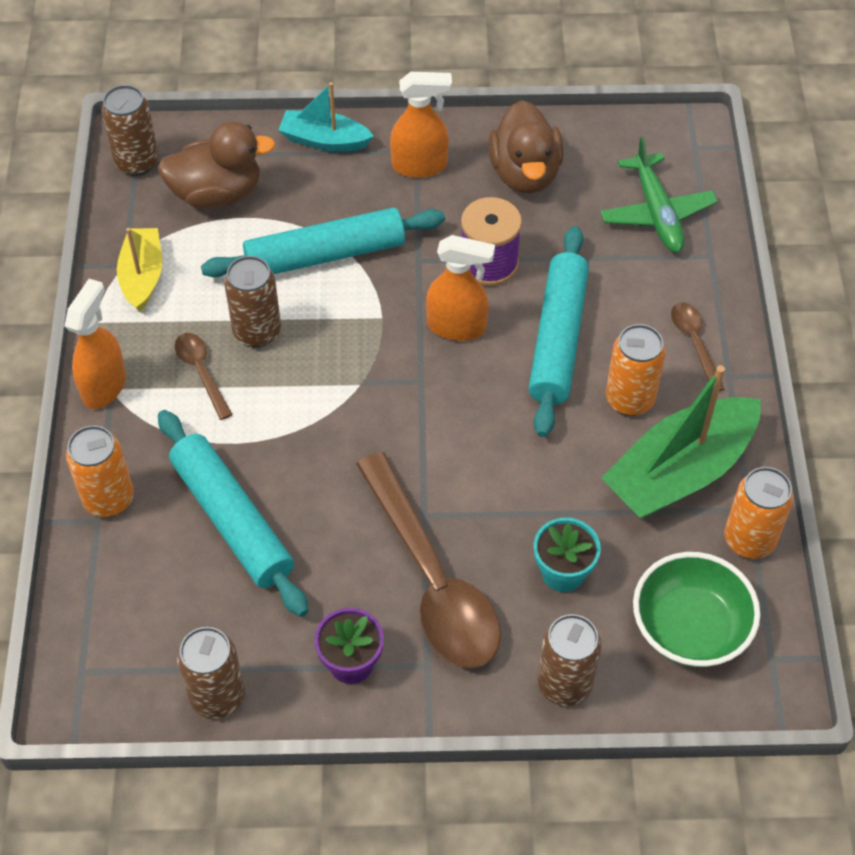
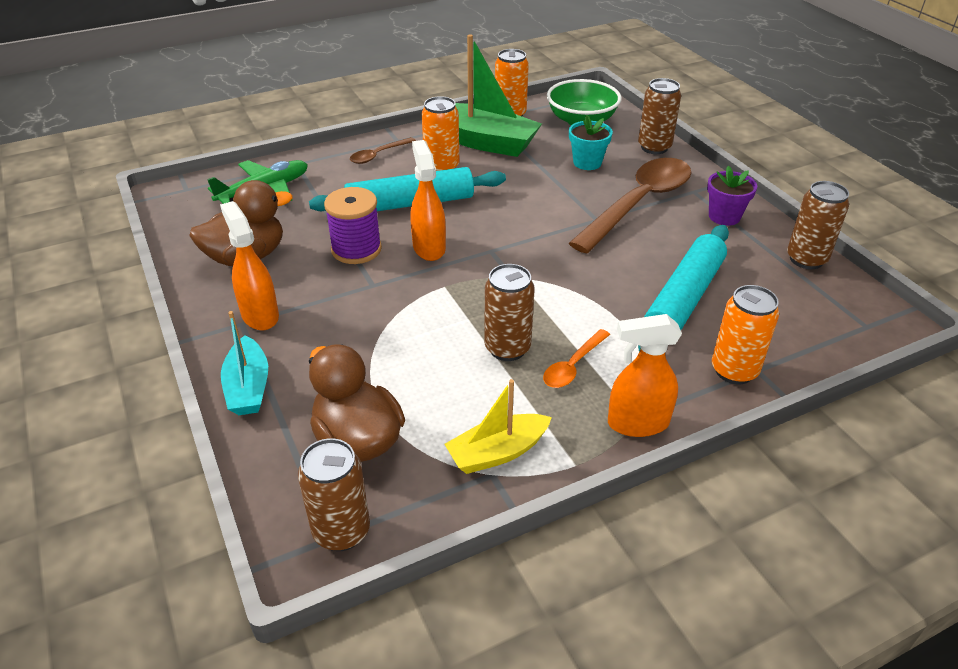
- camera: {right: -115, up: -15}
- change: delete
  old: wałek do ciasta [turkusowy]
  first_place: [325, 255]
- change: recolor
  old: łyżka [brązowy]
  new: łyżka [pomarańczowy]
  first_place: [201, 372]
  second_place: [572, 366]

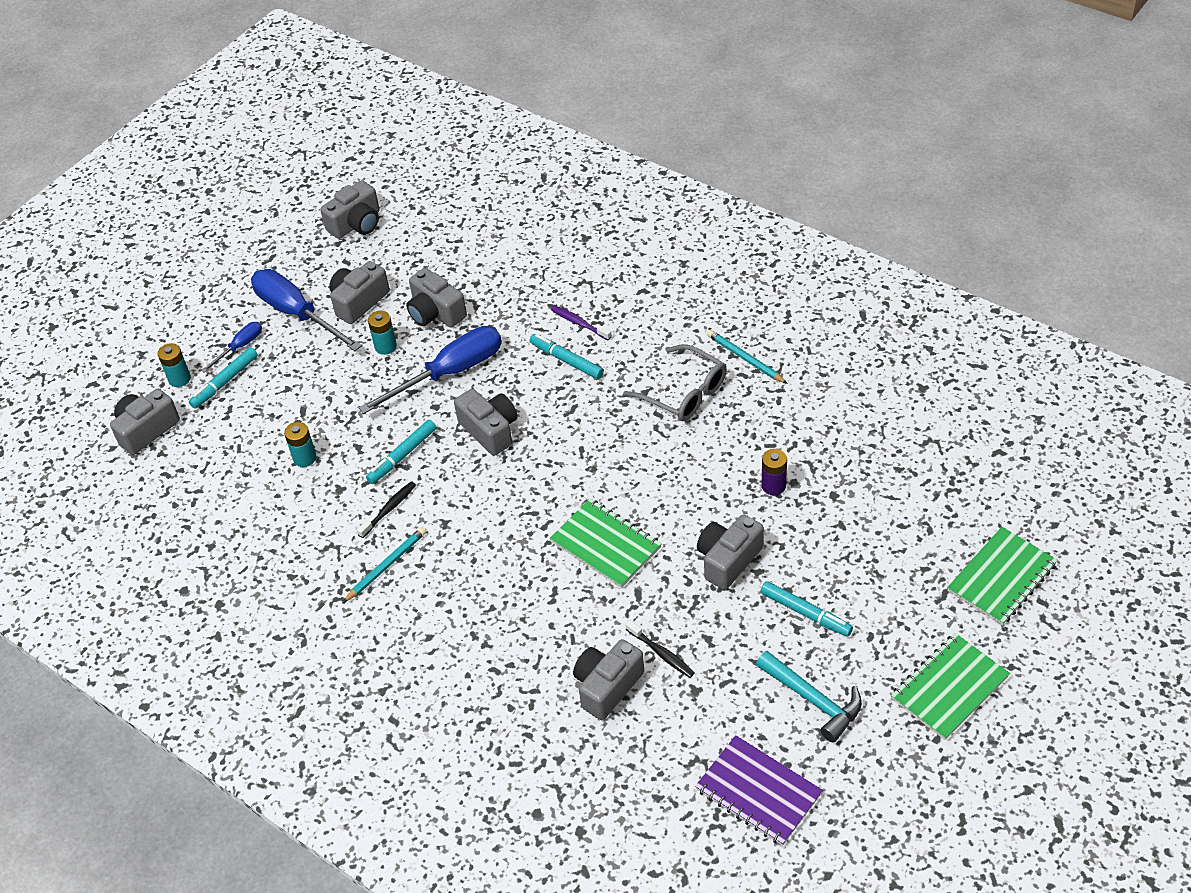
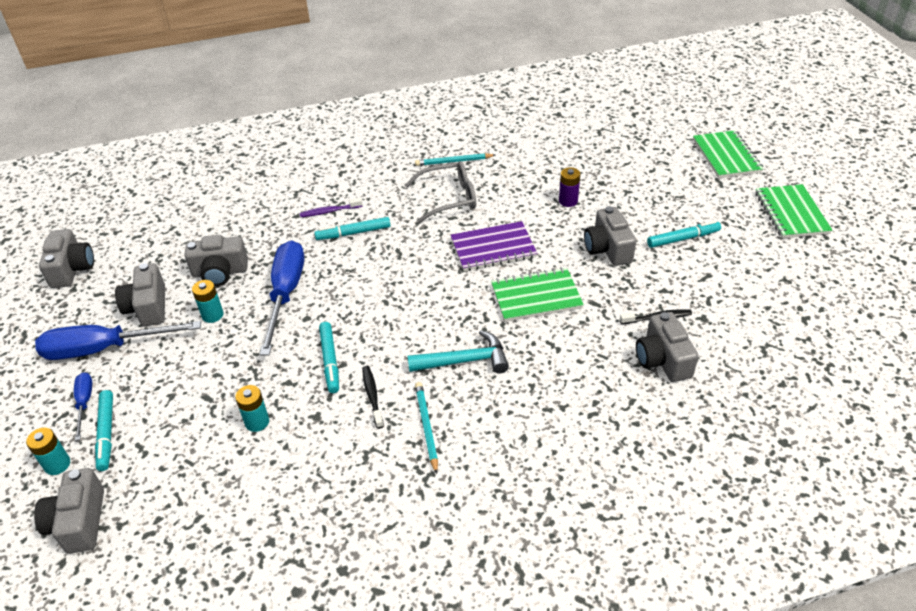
- camera: {right: -55, up: -5}
- change: delete
  old: aparat fotograficzny [szary]
  first_place: [490, 430]
- change: move
  old: zeszyt [fioletowy]
  first_place: [758, 792]
  second_place: [493, 248]
- change: move
  old: młotek [turkusowy]
  first_place: [813, 700]
  second_place: [464, 361]

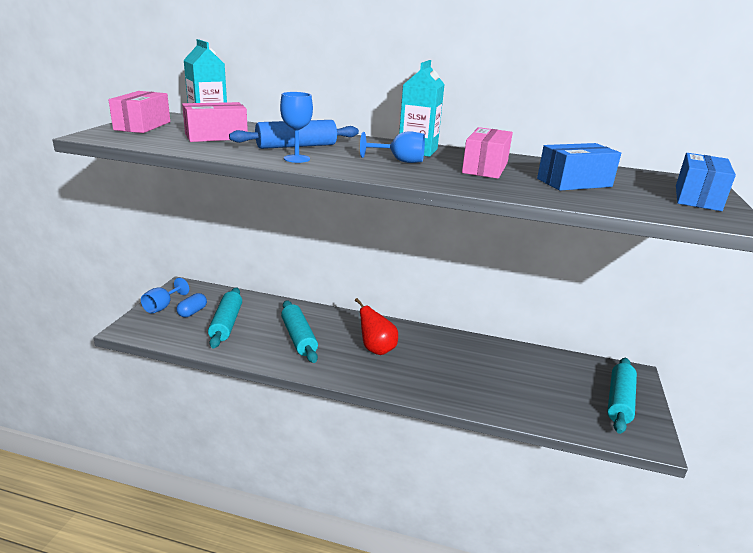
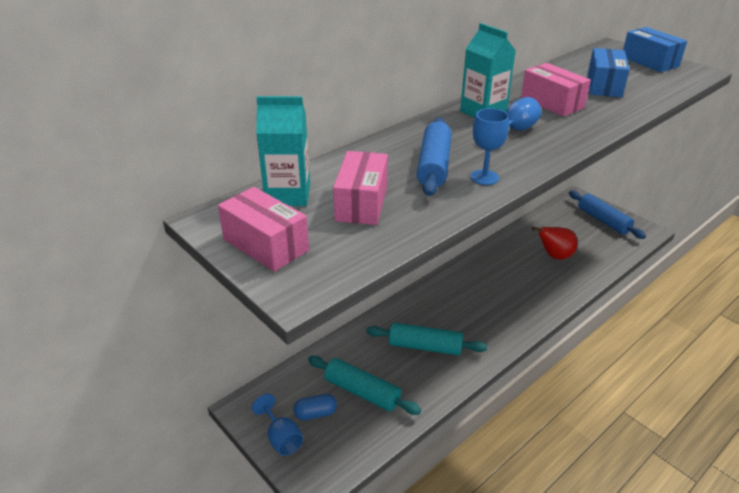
- camera: {right: -55, up: 10}
- change: move
  old: gruszka [czerwony]
  first_place: [376, 349]
  second_place: [554, 256]
- change: recolor
  old: wałek do ciasta [turkusowy]
  new: wałek do ciasta [niebieski]
  first_place: [619, 401]
  second_place: [603, 220]
- change: rotate
  old: kapsułka [niebieski]
  first_place: [192, 312]
  second_place: [315, 413]
  degrees: -75

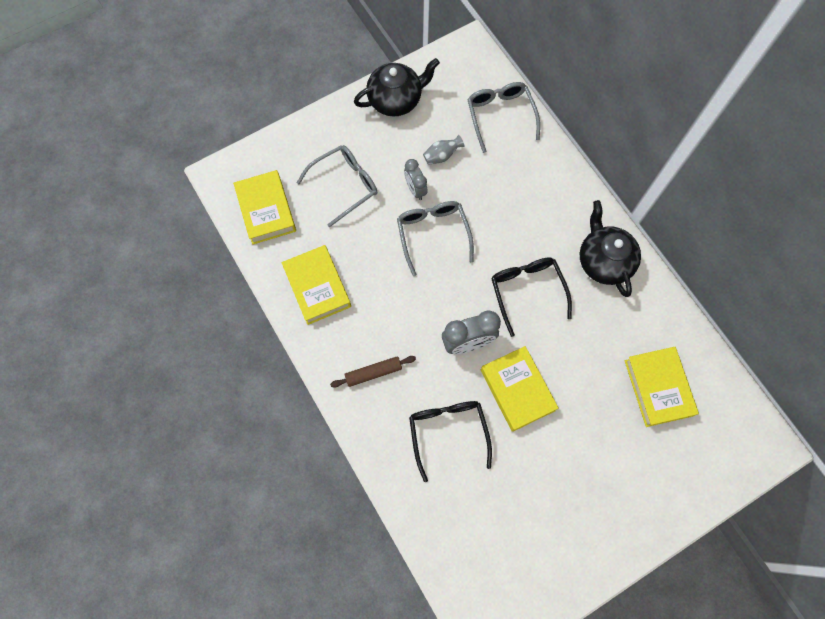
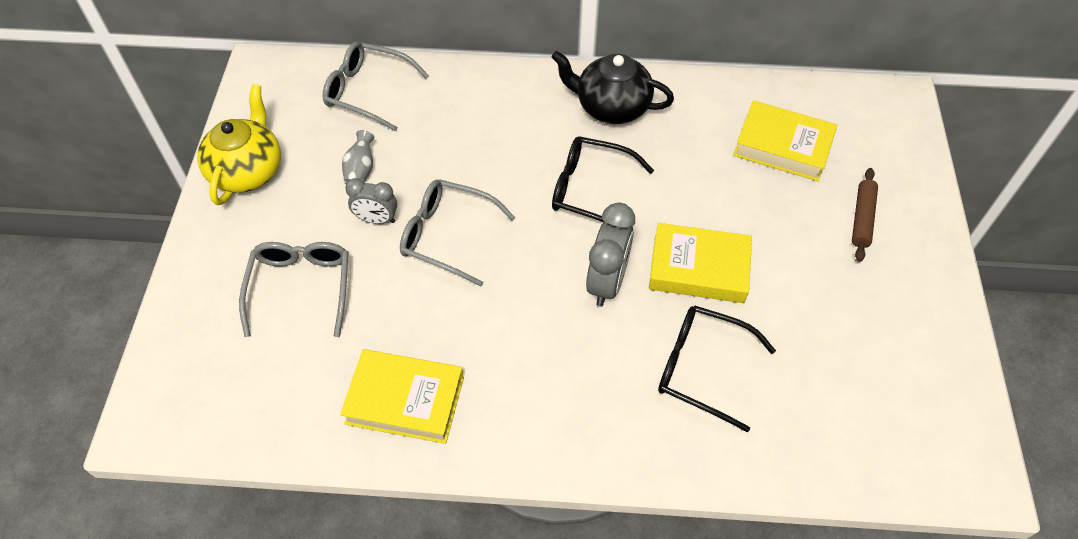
- camera: {right: -55, up: -15}
- change: delete
  old: książka [żółty]
  first_place: [266, 210]
- change: move
  old: wałek do ciasta [brązowy]
  first_place: [373, 373]
  second_place: [862, 218]
- change: recolor
  old: imbryk [czarny]
  new: imbryk [żółty]
  first_place: [396, 100]
  second_place: [248, 171]

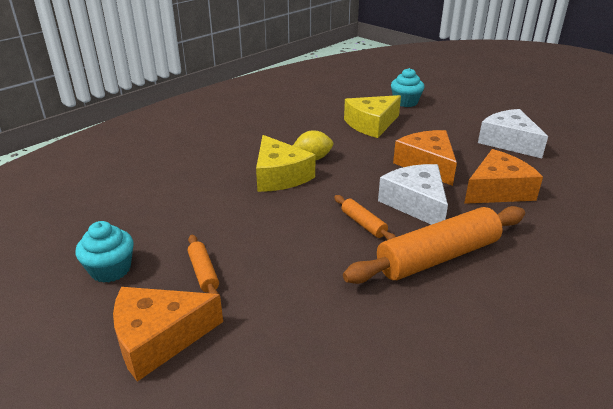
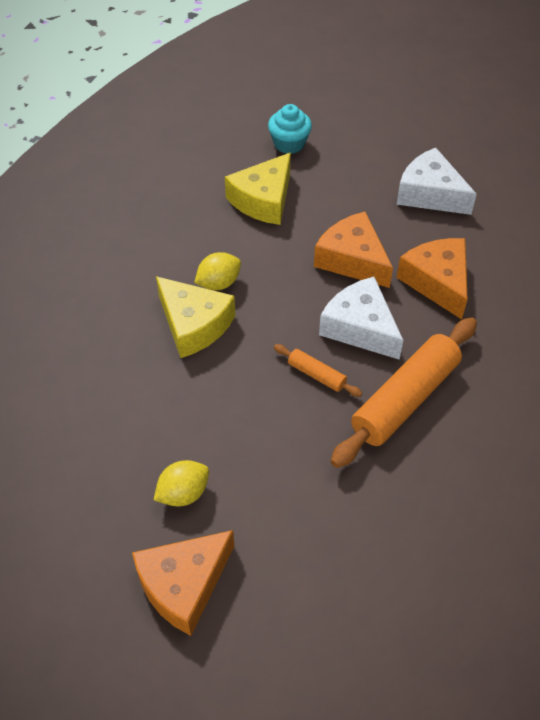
- camera: {right: -20, up: 20}
- change: delete
  old: muffinka [turkusowy]
  first_place: [110, 270]
- change: replace
  old: wałek do ciasta [pomarańczowy]
  new: cytryna [żółty]
  first_place: [203, 273]
  second_place: [183, 493]
- change: rotate
  old: ser [pomarańczowy]
  first_place: [497, 190]
  second_place: [437, 282]
  degrees: -60

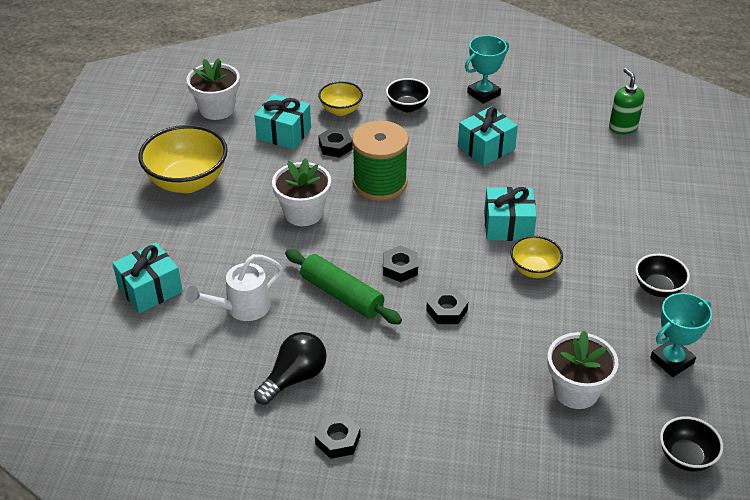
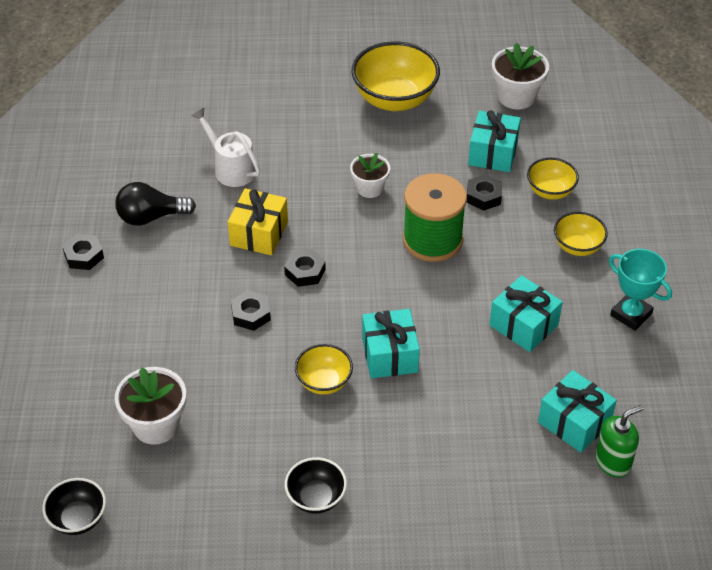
- camera: {right: 80, up: 5}
- change: delete
  old: puchar [turkusowy]
  first_place: [672, 361]
- change: move
  old: prezent [turkusowy]
  first_place: [150, 289]
  second_place: [574, 422]
- change: replace
  old: wałek do ciasta [zielony]
  new: prezent [żółty]
  first_place: [342, 295]
  second_place: [259, 233]
- change: recolor
  old: miska [czarny]
  new: miska [żółty]
  first_place: [407, 107]
  second_place: [577, 247]
- change: rotate
  old: żarówka [czarny]
  first_place: [294, 378]
  second_place: [151, 217]
  degrees: 135
- change: resize
  old: doniczka [biały]
  first_place: [303, 213]
  second_place: [369, 188]
  factor: 0.66

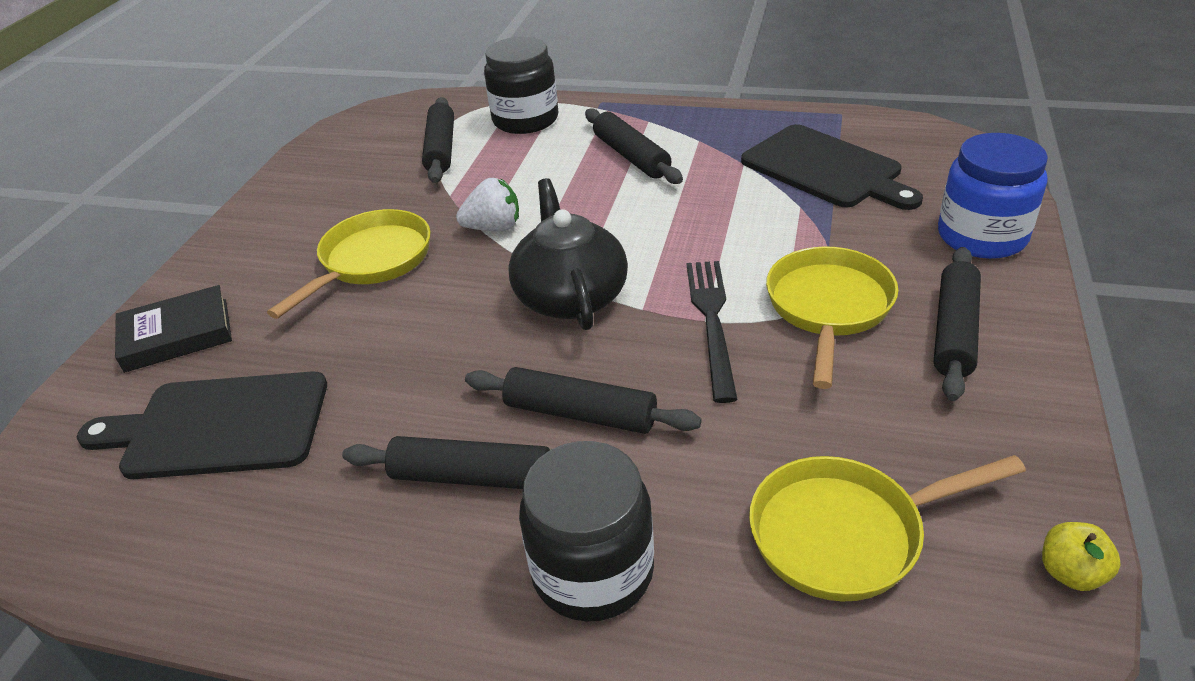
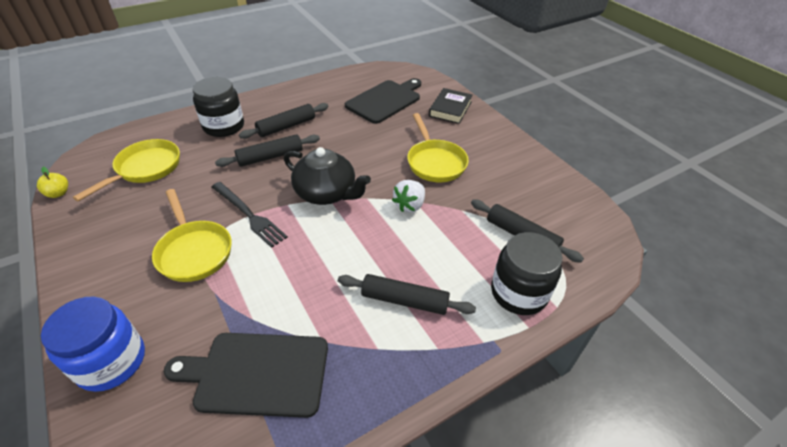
- camera: {right: 130, up: 5}
- change: delete
  old: wałek do ciasta [czarny]
  first_place: [954, 331]

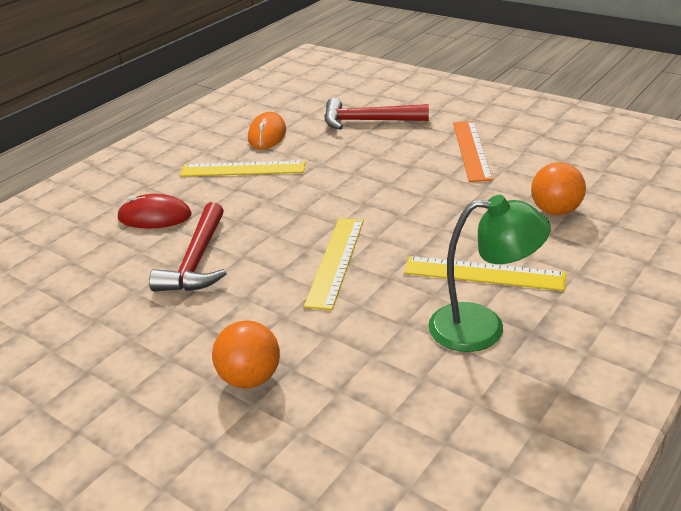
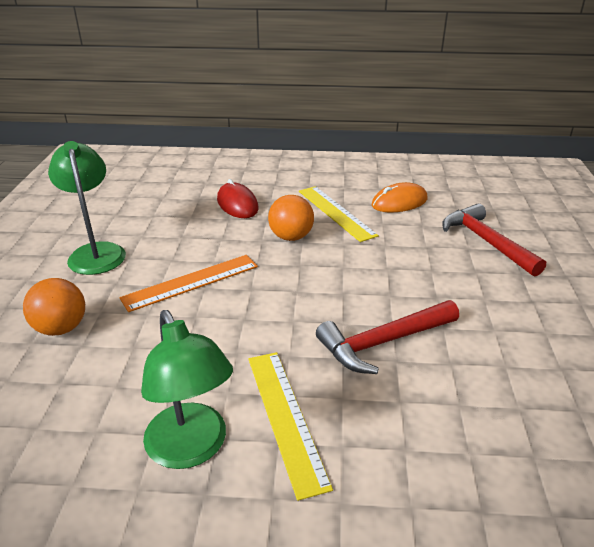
- camera: {right: 55, up: 0}
- change: delete
  old: linijka [żółty]
  first_place: [335, 261]
- change: insert
  new: lampka [zielony]
  second_place: [96, 252]
- change: move
  old: młotek [czerwony]
  first_place: [197, 261]
  second_place: [383, 342]
- change: move
  old: linijka [pomarańczowy]
  first_place: [471, 150]
  second_place: [191, 282]
- change: move
  old: piłka [pomarańczowy]
  first_place: [555, 211]
  second_place: [291, 237]

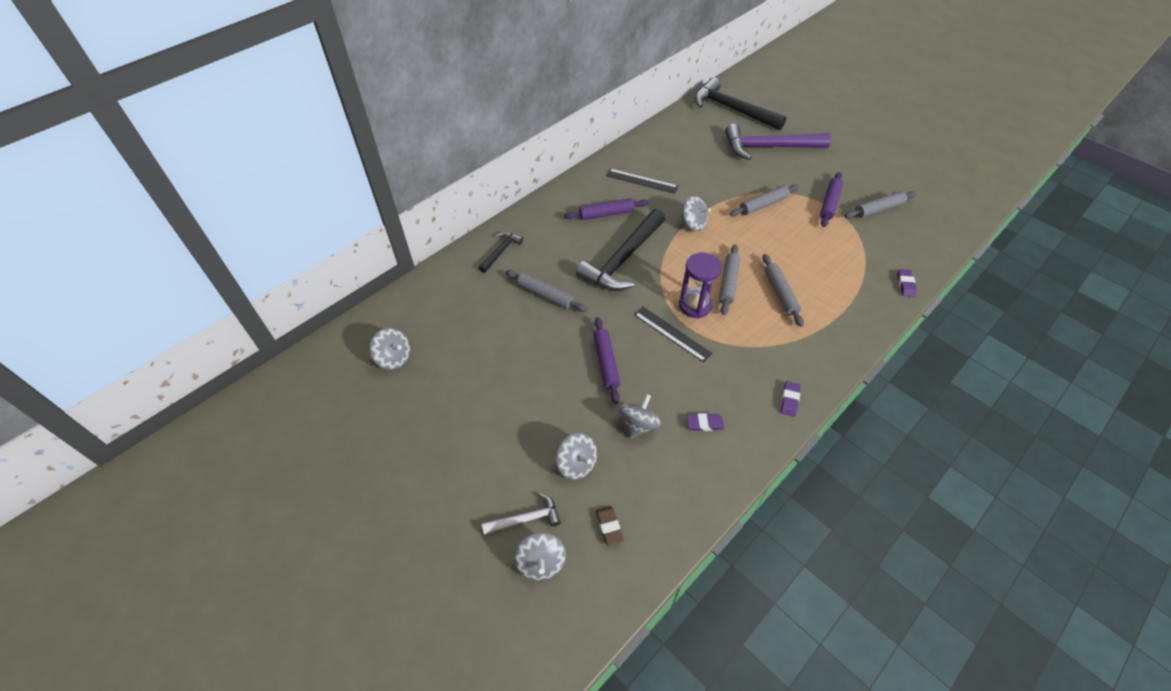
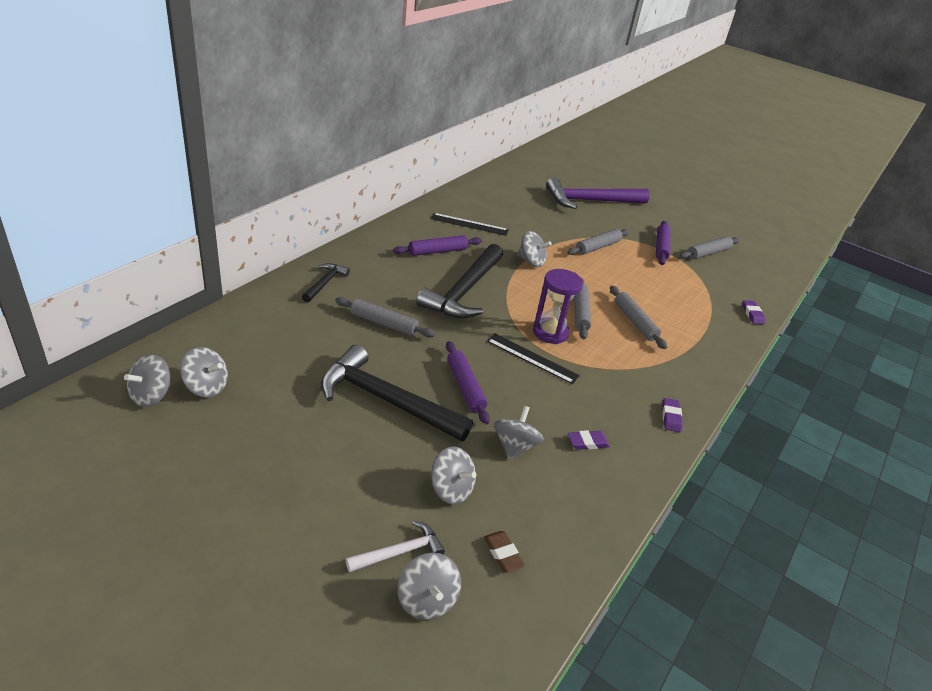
- camera: {right: -15, up: -15}
- change: insert
  new: bączek [szary]
  second_place: [151, 395]
- change: move
  old: młotek [czarny]
  first_place: [732, 109]
  second_place: [386, 400]

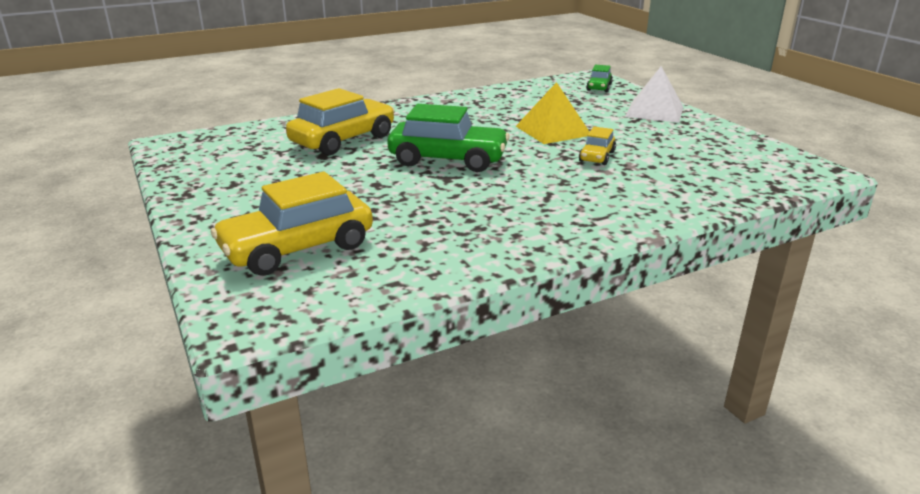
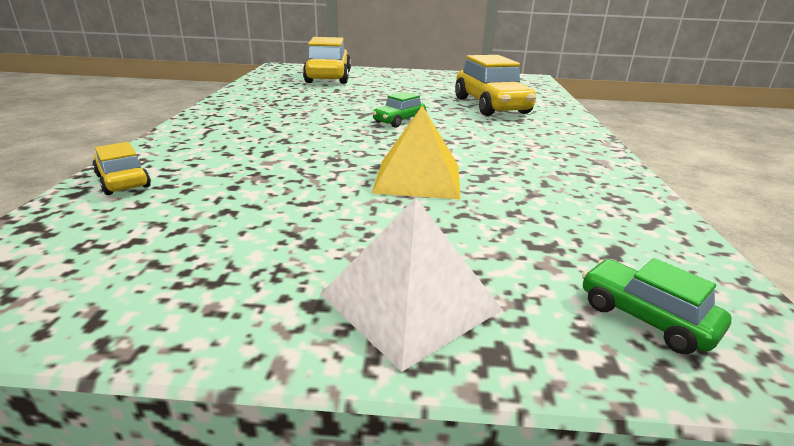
- camera: {right: 120, up: 0}
- change: move
  old: samochód [żółty]
  first_place: [597, 156]
  second_place: [123, 181]
- change: resize
  old: samochód [zielony]
  first_place: [448, 160]
  second_place: [399, 121]
  factor: 0.5

